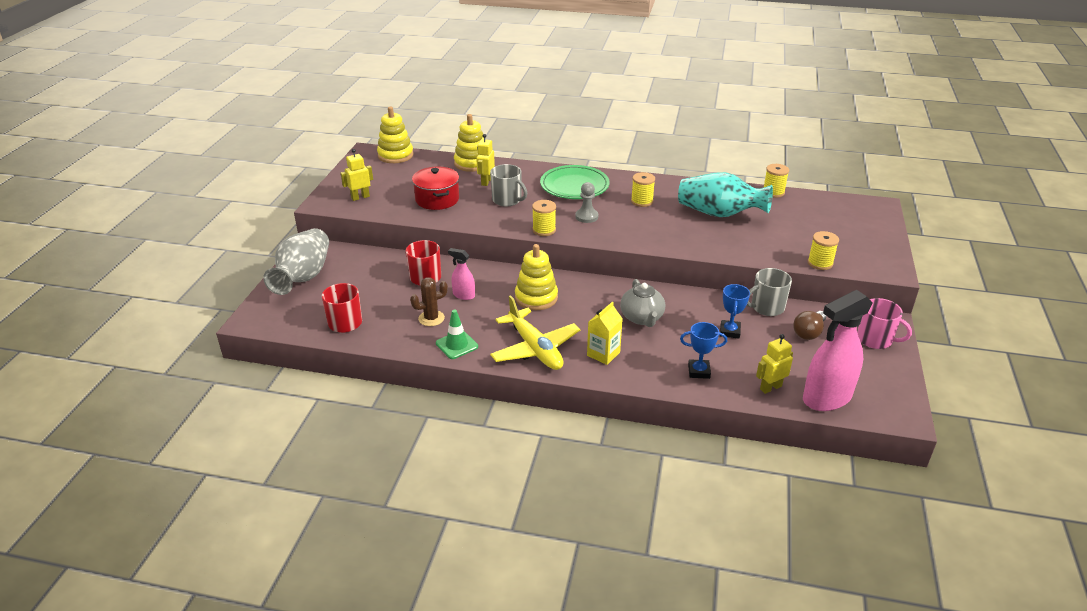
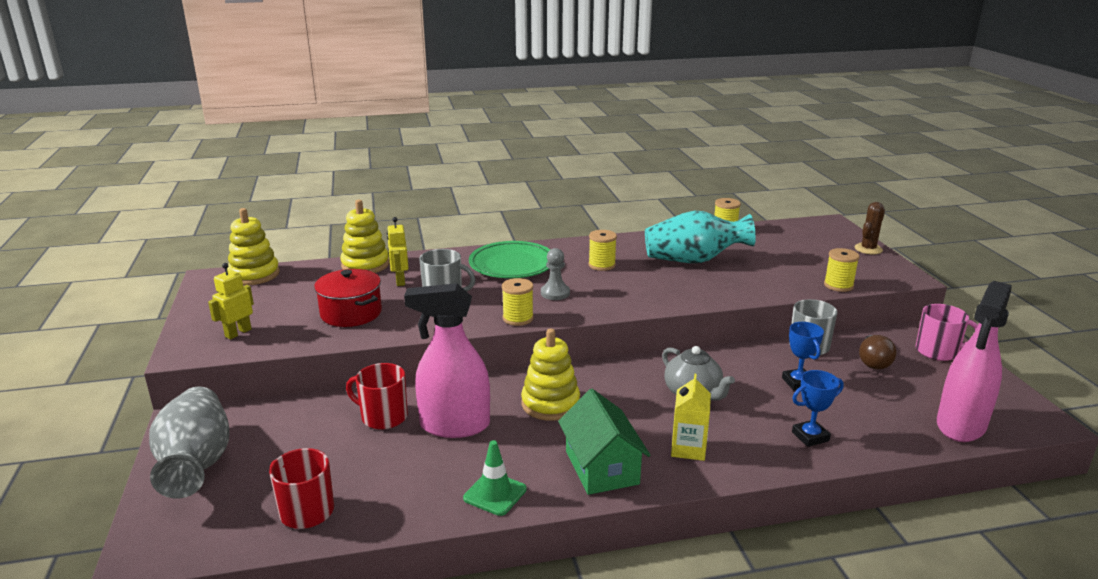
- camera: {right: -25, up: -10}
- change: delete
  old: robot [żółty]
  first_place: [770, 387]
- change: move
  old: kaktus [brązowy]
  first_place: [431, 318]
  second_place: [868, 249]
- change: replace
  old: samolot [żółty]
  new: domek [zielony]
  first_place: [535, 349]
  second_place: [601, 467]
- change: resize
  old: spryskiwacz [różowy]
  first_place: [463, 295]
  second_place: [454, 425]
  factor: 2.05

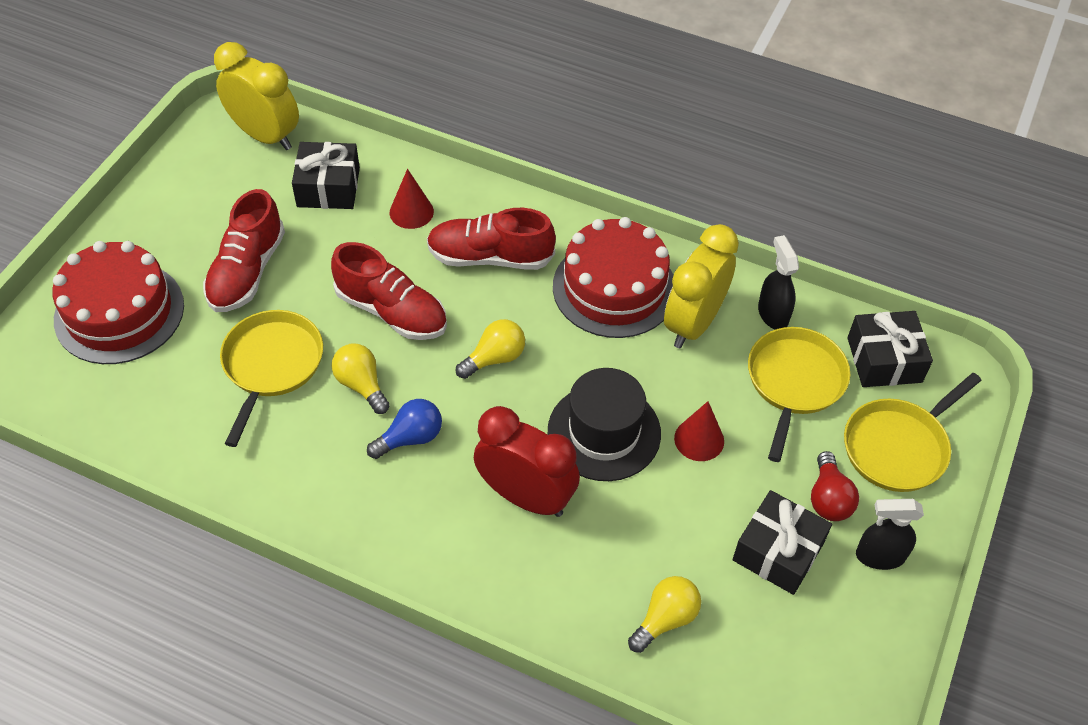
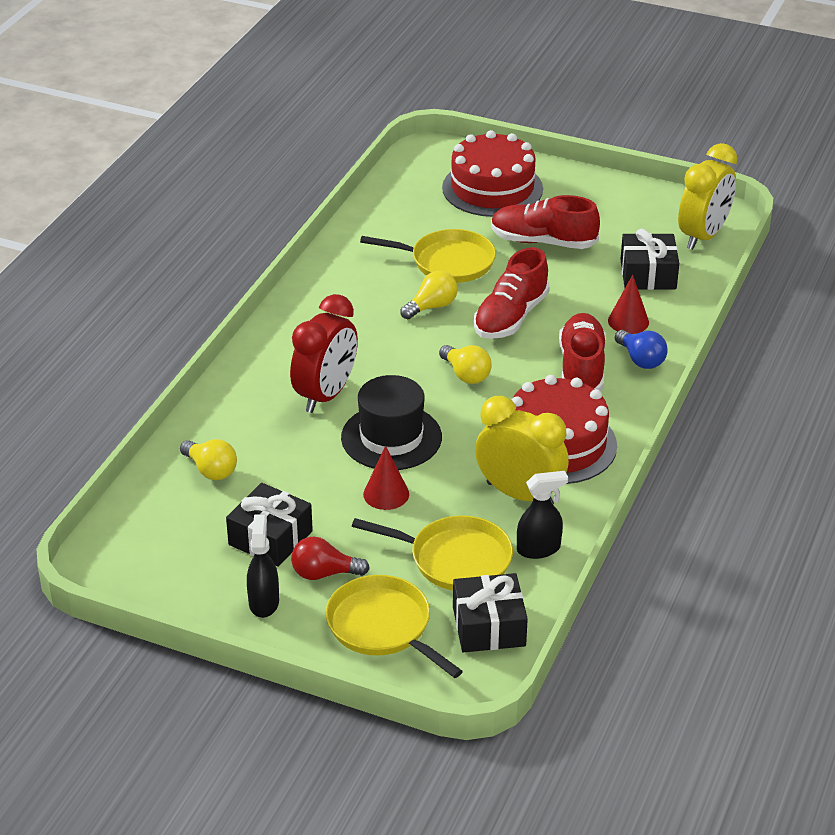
- camera: {right: 90, up: -15}
- change: move
  old: żarówka [niebieski]
  first_place: [410, 438]
  second_place: [641, 359]

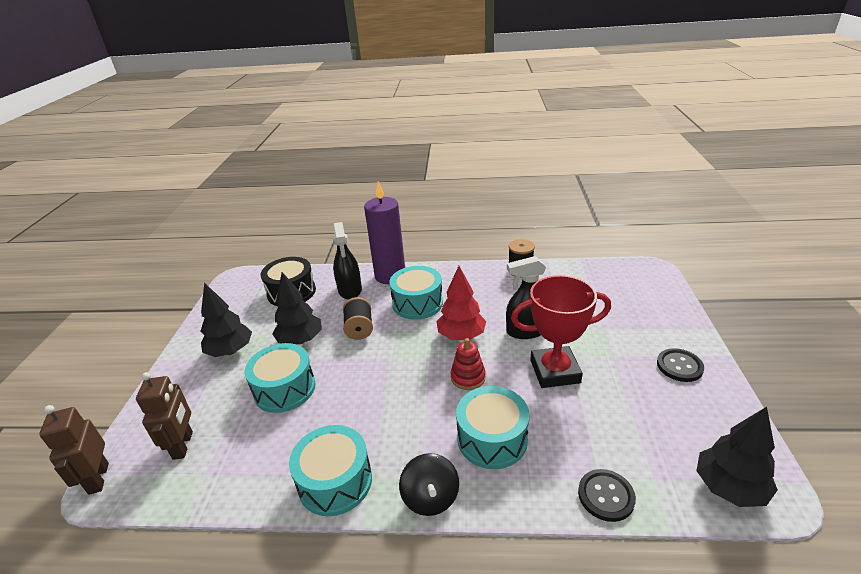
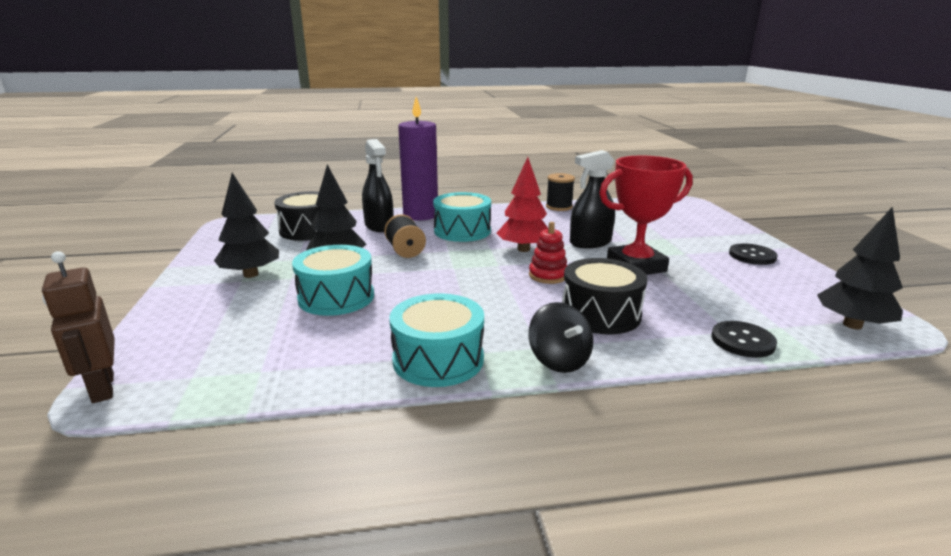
- camera: {right: -15, up: -10}
- change: delete
  old: robot [brązowy]
  first_place: [183, 445]
- change: recolor
  old: bęben [turkusowy]
  new: bęben [czarny]
  first_place: [492, 439]
  second_place: [600, 314]

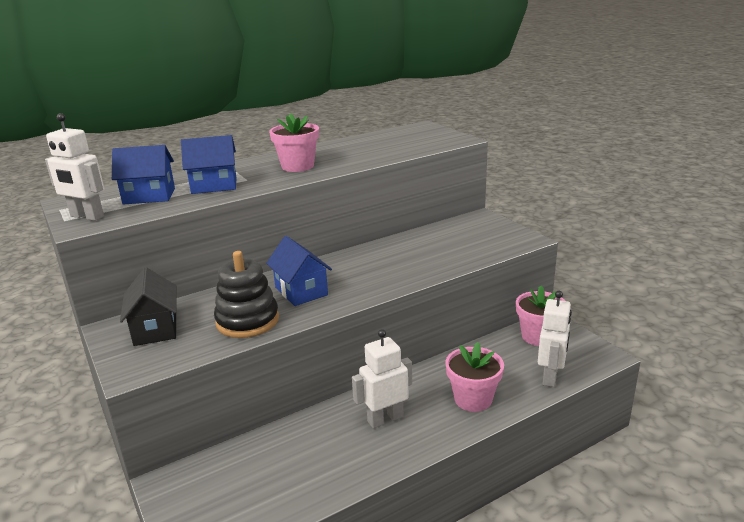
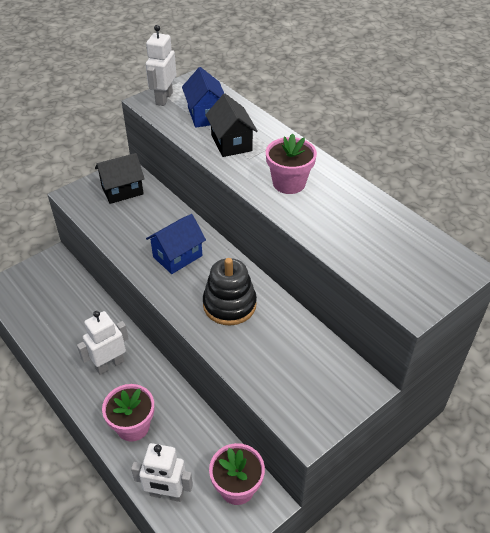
- camera: {right: 80, up: 20}
- change: move
  old: zabawka nakładanka [czarny]
  first_place: [247, 321]
  second_place: [229, 305]
- change: recolor
  old: domek [niebieski]
  new: domek [czarny]
  first_place: [214, 185]
  second_place: [231, 143]
- change: rotate
  old: robot [biały]
  first_place: [385, 419]
  second_place: [109, 364]
  degrees: -90

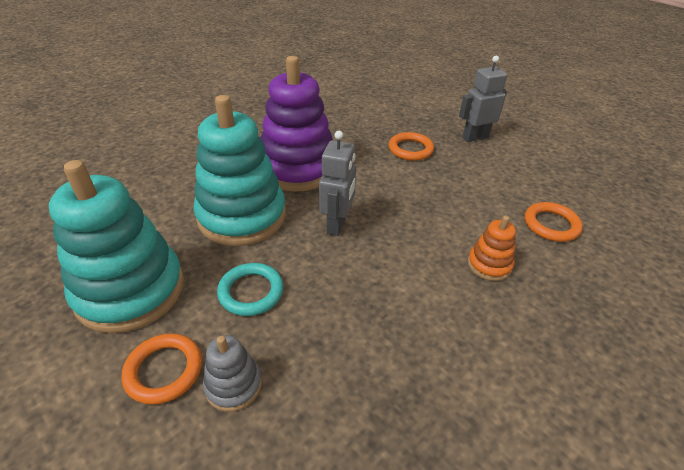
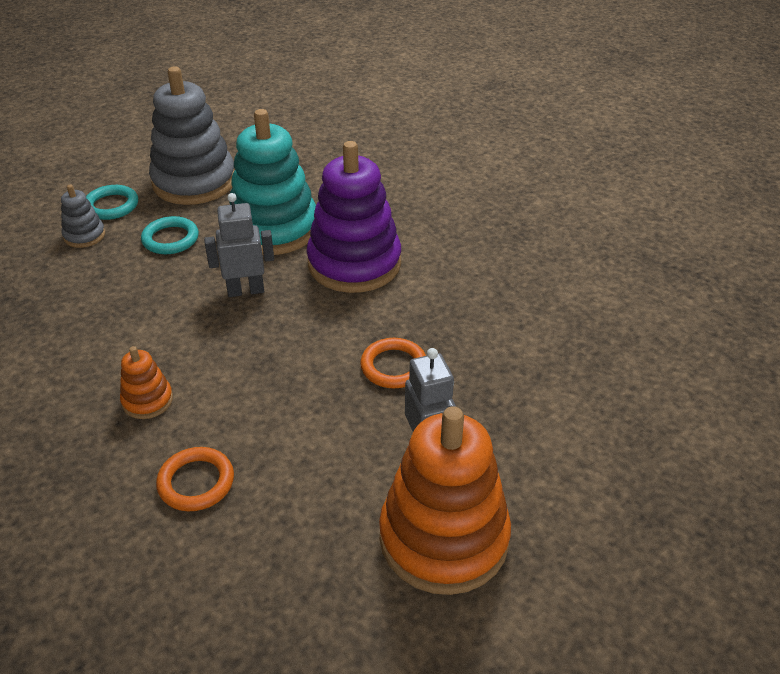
- camera: {right: 95, up: 0}
- change: insert
  new: zabawka nakładanka [pomarańczowy]
  second_place: [443, 538]
- change: recolor
  old: zabawka nakładanka [turkusowy]
  new: zabawka nakładanka [szary]
  first_place: [130, 290]
  second_place: [194, 182]
- change: recolor
  old: pierścień [pomarańczowy]
  new: pierścień [turkusowy]
  first_place: [164, 370]
  second_place: [111, 206]
- change: rotate
  old: robot [szary]
  first_place: [337, 224]
  second_place: [246, 290]
  degrees: 150

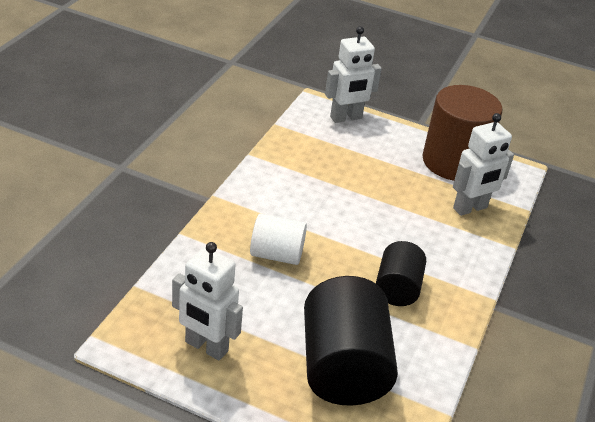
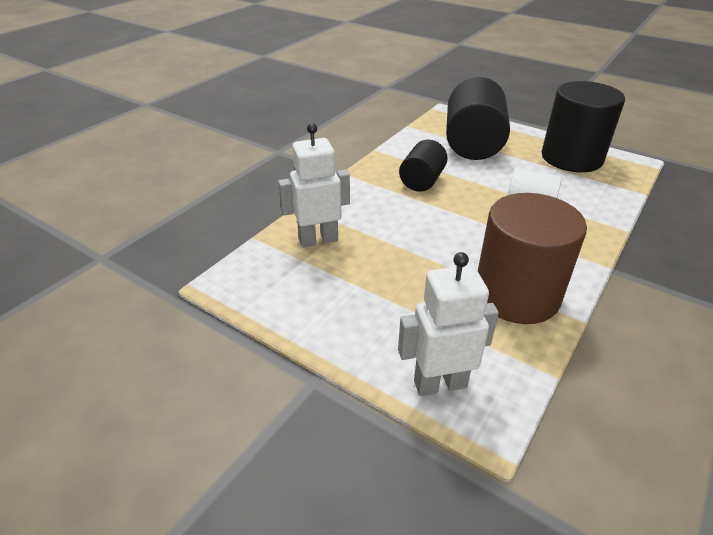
- camera: {right: -165, up: 0}
- change: move
  old: walec [brązowy]
  first_place: [453, 162]
  second_place: [516, 295]
- change: replace
  old: robot [biały]
  new: walec [czarny]
  first_place: [206, 347]
  second_place: [571, 158]

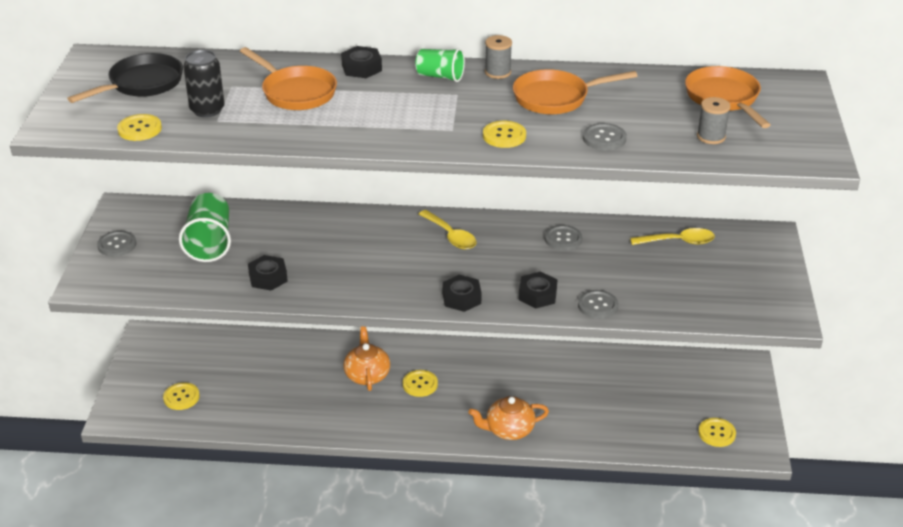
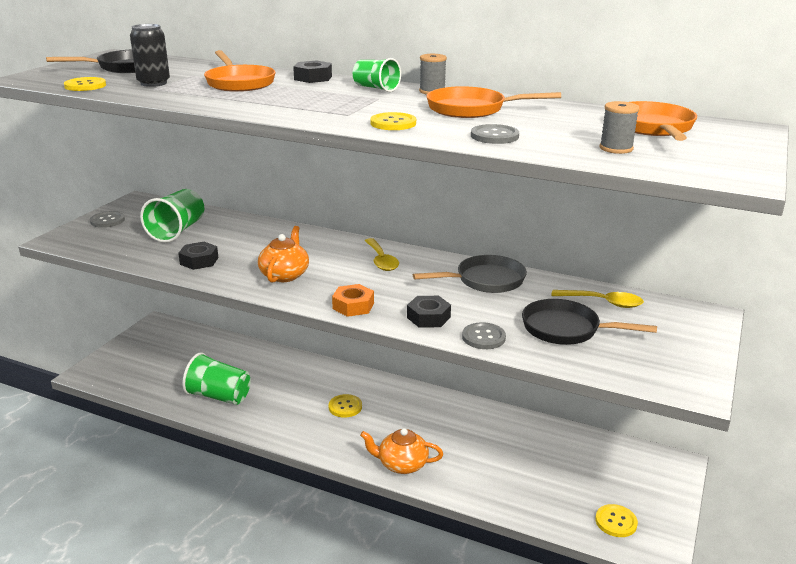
- camera: {right: 20, up: -10}
- change: delete
  old: guzik [żółty]
  first_place: [181, 397]
- change: insert
  new: szklanka [zielony]
  second_place: [219, 396]
- change: insert
  new: patelnia [czarny]
  second_place: [566, 329]
- change: move
  old: imbryk [pomarańczowy]
  first_place: [367, 375]
  second_place: [285, 275]
- change: replace
  old: guzik [szary]
  new: patelnia [szary]
  first_place: [563, 239]
  second_place: [485, 280]
- change: recolor
  old: nakrętka [czarny]
  new: nakrętka [pomarańczowy]
  first_place: [461, 298]
  second_place: [353, 306]

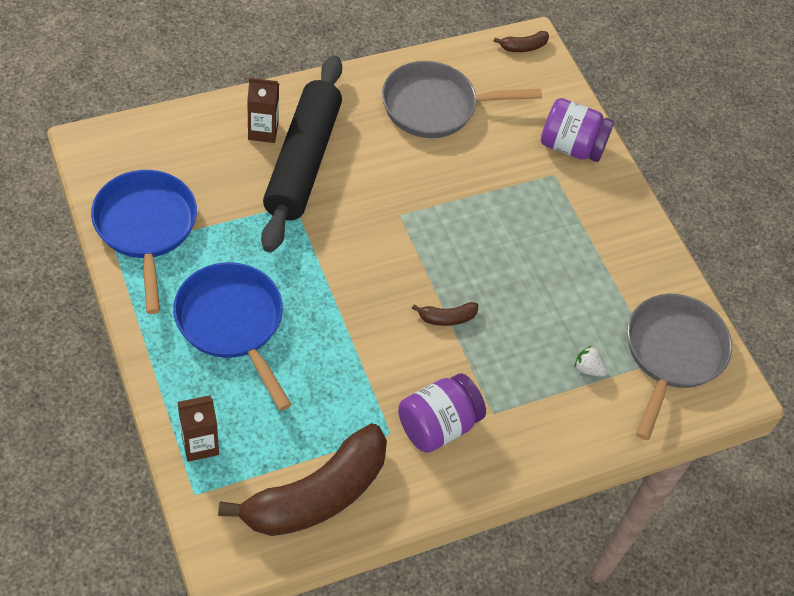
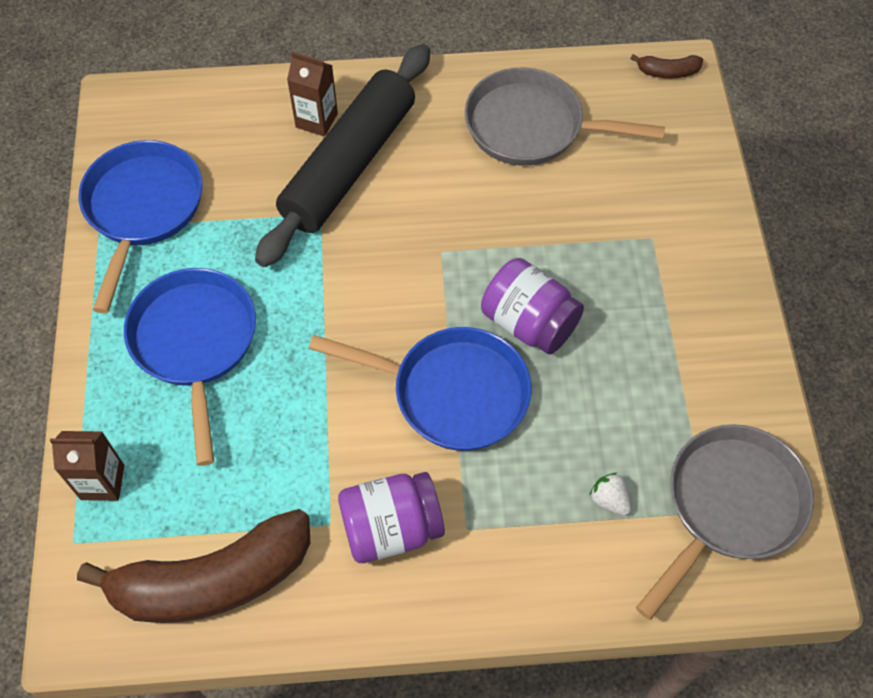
- camera: {right: 25, up: 5}
- change: move
  old: słoik [fioletowy]
  first_place: [571, 146]
  second_place: [529, 323]
- change: replace
  old: banan [brązowy]
  new: patelnia [niebieski]
  first_place: [447, 318]
  second_place: [452, 393]

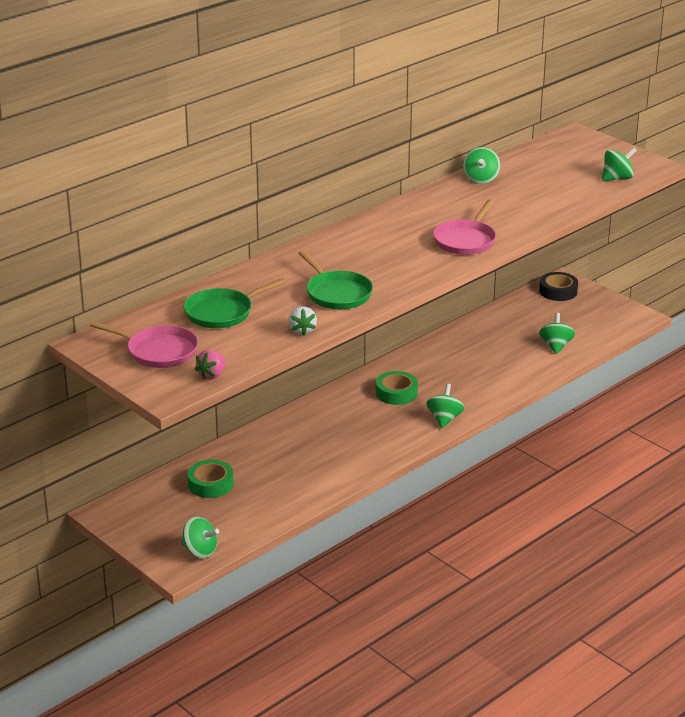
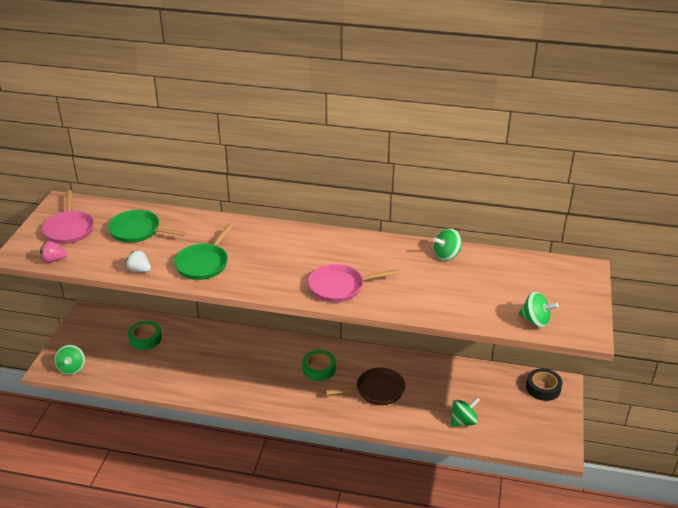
- camera: {right: 55, up: 5}
- change: delete
  old: bączek [zielony]
  first_place: [444, 419]
- change: insert
  new: patelnia [brązowy]
  second_place: [377, 390]
- change: rotate
  old: truskawka [biały]
  first_place: [302, 330]
  second_place: [139, 270]
  degrees: 75

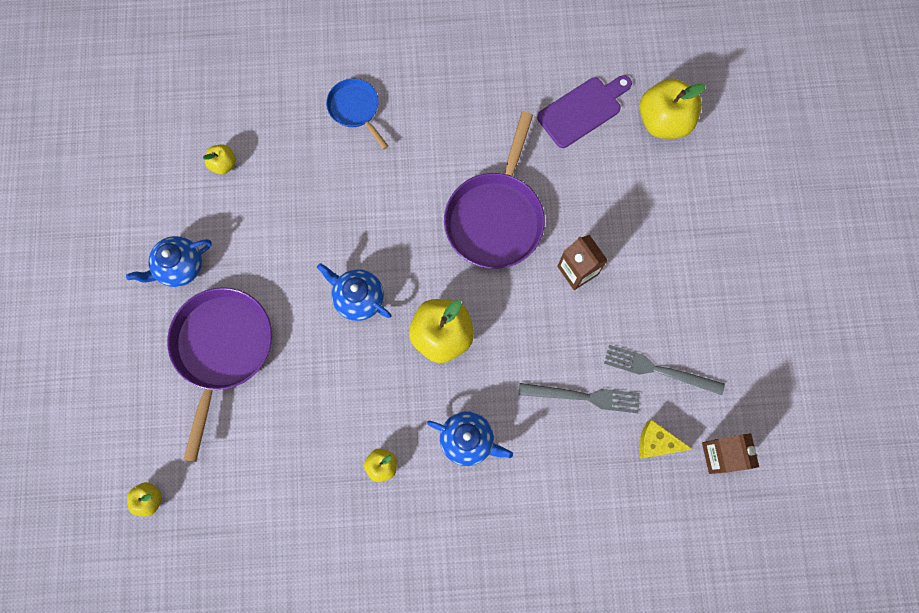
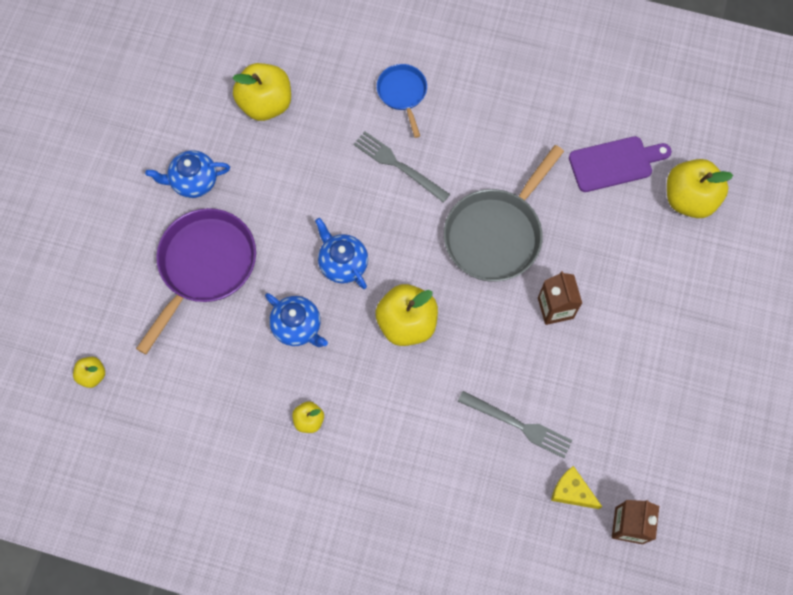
- camera: {right: 20, up: -5}
- change: move
  old: imbryk [niebieski]
  first_place: [468, 440]
  second_place: [297, 327]
- change: move
  old: widelec [szary]
  first_place: [659, 370]
  second_place: [398, 165]
- change: recolor
  old: patelnia [fioletowy]
  new: patelnia [szary]
  first_place: [496, 217]
  second_place: [496, 234]
- change: resize
  old: jabłko [żółty]
  first_place: [224, 164]
  second_place: [265, 104]
  factor: 2.0

